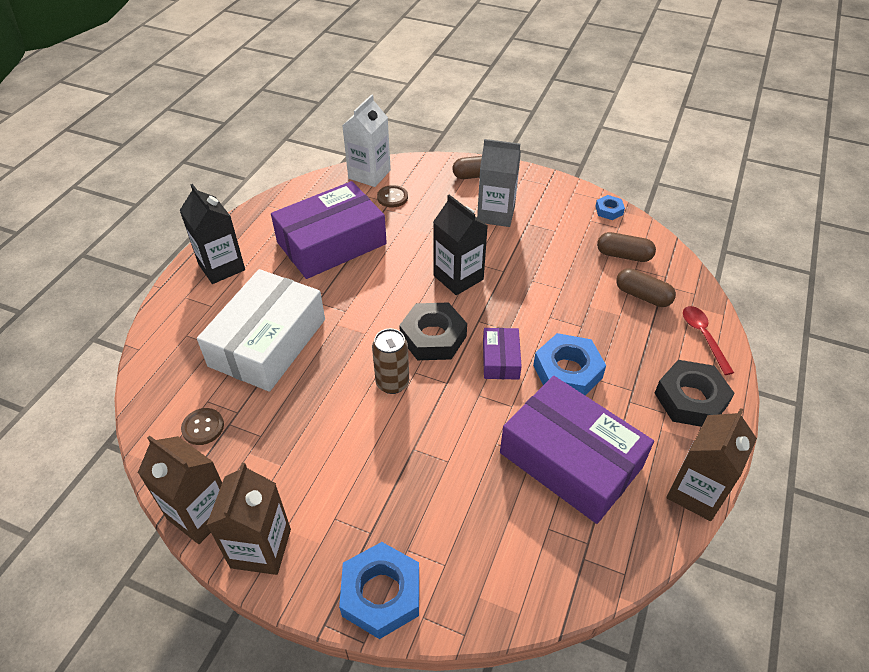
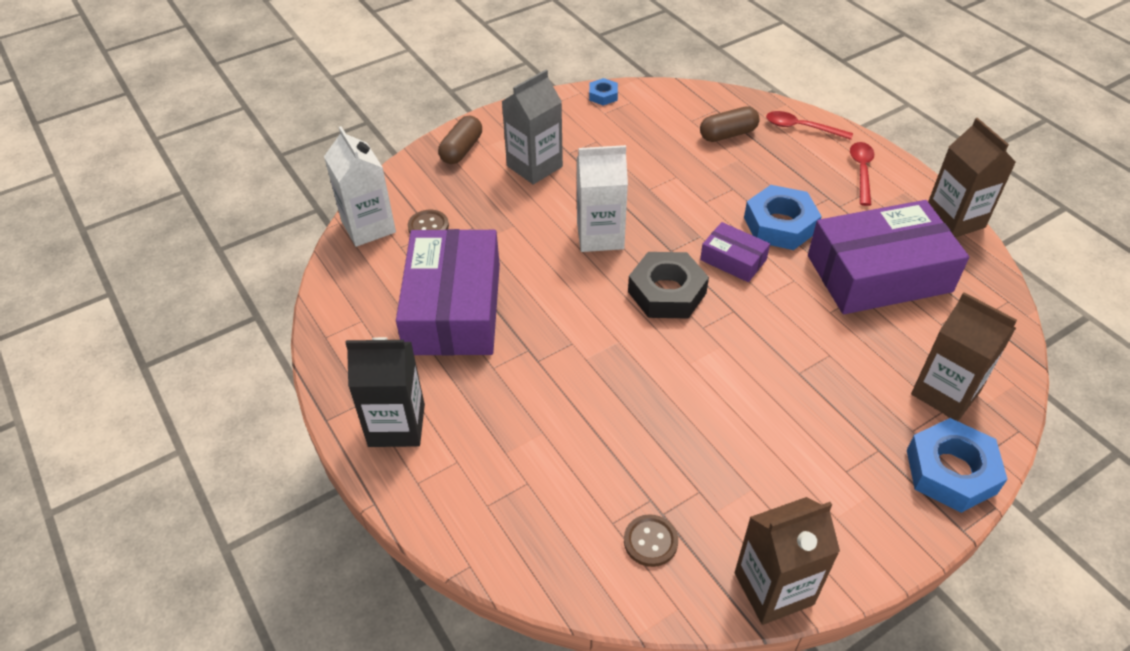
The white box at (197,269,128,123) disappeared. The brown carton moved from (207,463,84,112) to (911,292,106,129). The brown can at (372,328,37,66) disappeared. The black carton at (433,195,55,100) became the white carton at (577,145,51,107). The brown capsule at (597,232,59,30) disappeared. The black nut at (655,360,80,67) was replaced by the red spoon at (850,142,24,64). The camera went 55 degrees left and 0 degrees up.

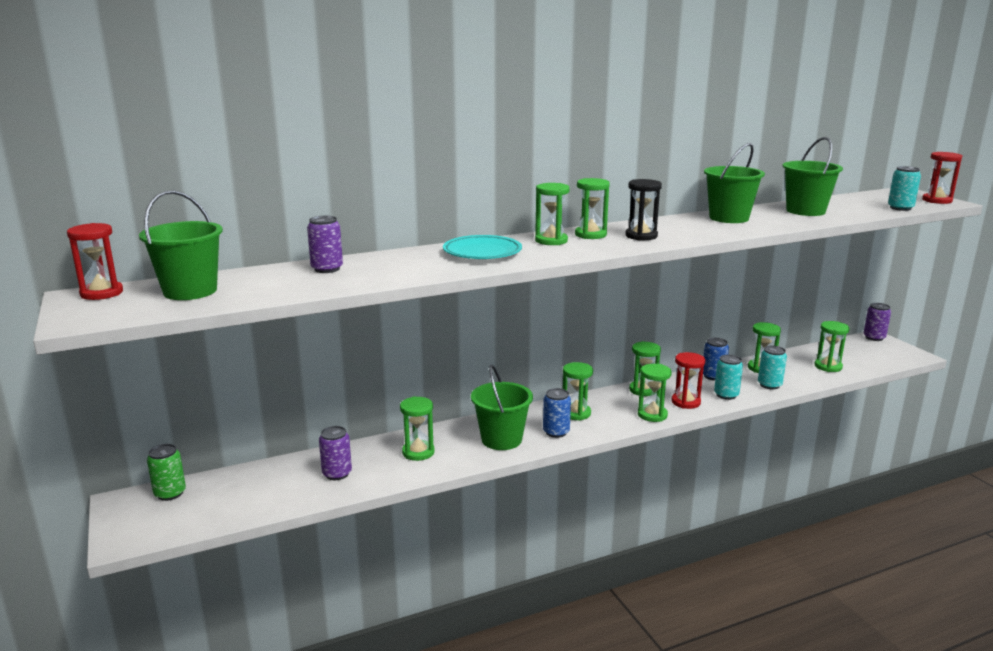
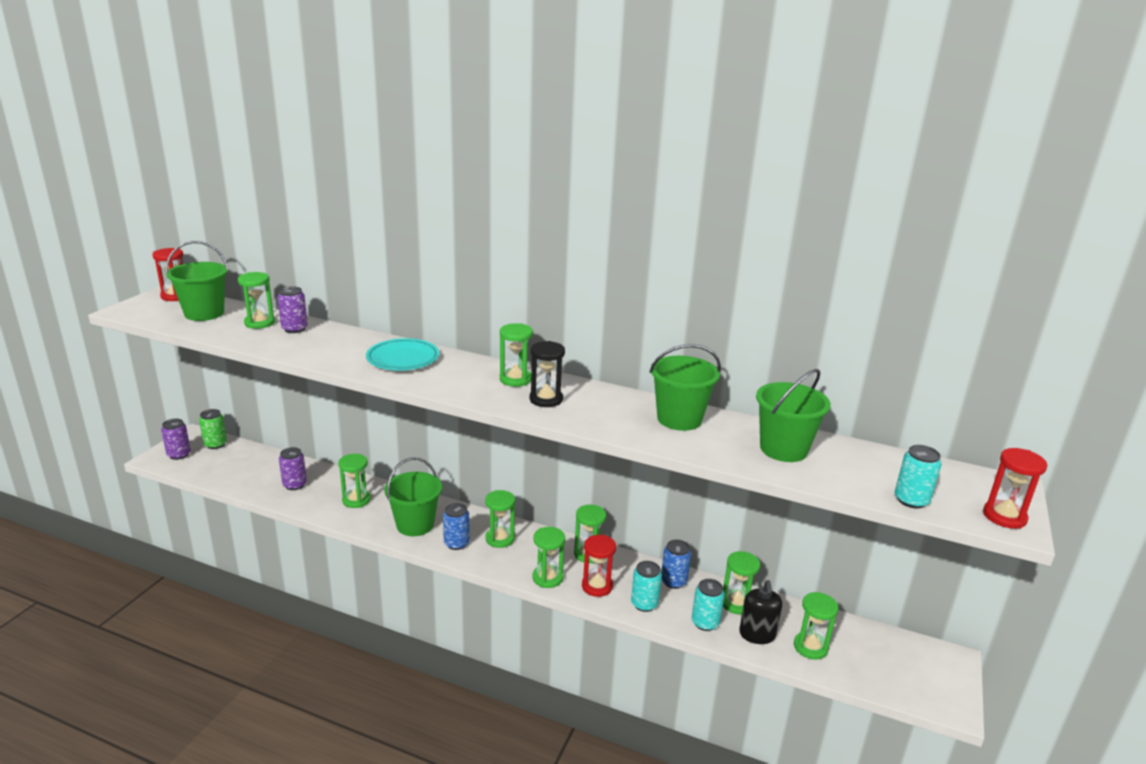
The green hourglass moved from (535,183,35,62) to (238,272,37,57). The purple can moved from (863,303,28,38) to (161,419,30,41). The black soap dispenser at (739,580,43,64) appeared. The camera went 45 degrees right and 5 degrees up.

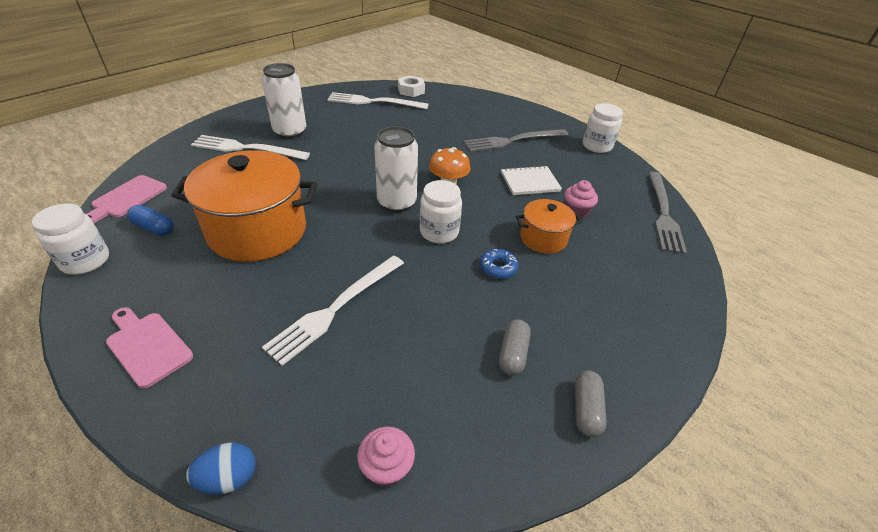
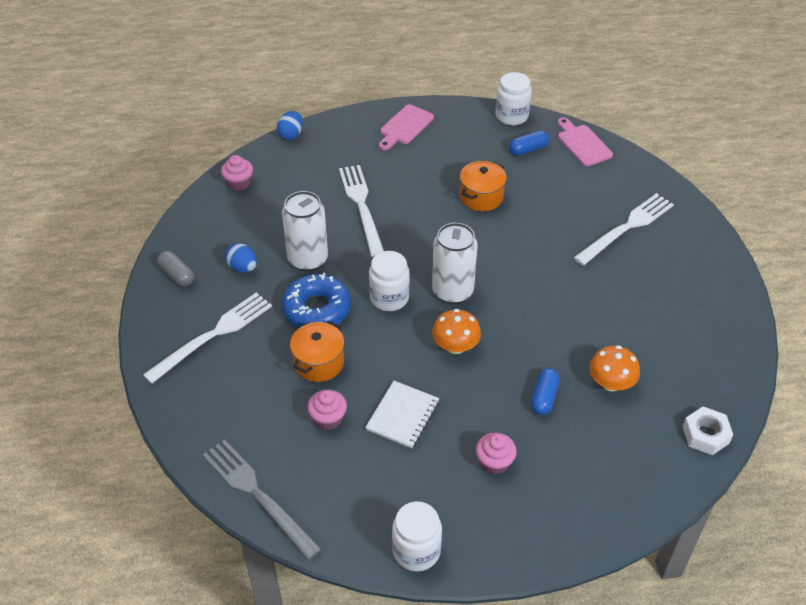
The pink cutting board at (106,307,87,82) turned 135 degrees clockwise. The orange pot at (171,150,146,112) changed to 0.51 times the size. The white can moved from (262,63,44,76) to (282,191,46,80). The white fork moved from (327,92,102,17) to (143,292,129,92). The grey fork at (464,129,104,23) was replaced by the pink cupcake at (476,433,41,42). The blue donut at (480,249,38,30) changed to 1.92 times the size. The grey capsule at (499,319,32,57) was replaced by the blue egg at (225,243,32,30). The blue capsule at (531,368,29,47) appeared. The orange mushroom at (589,345,51,47) appeared. The camera went 130 degrees right and 5 degrees up.

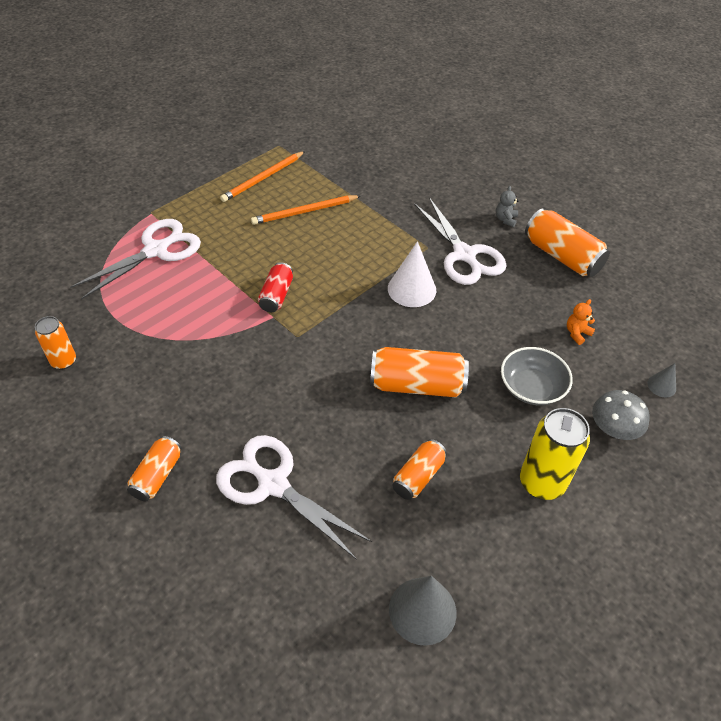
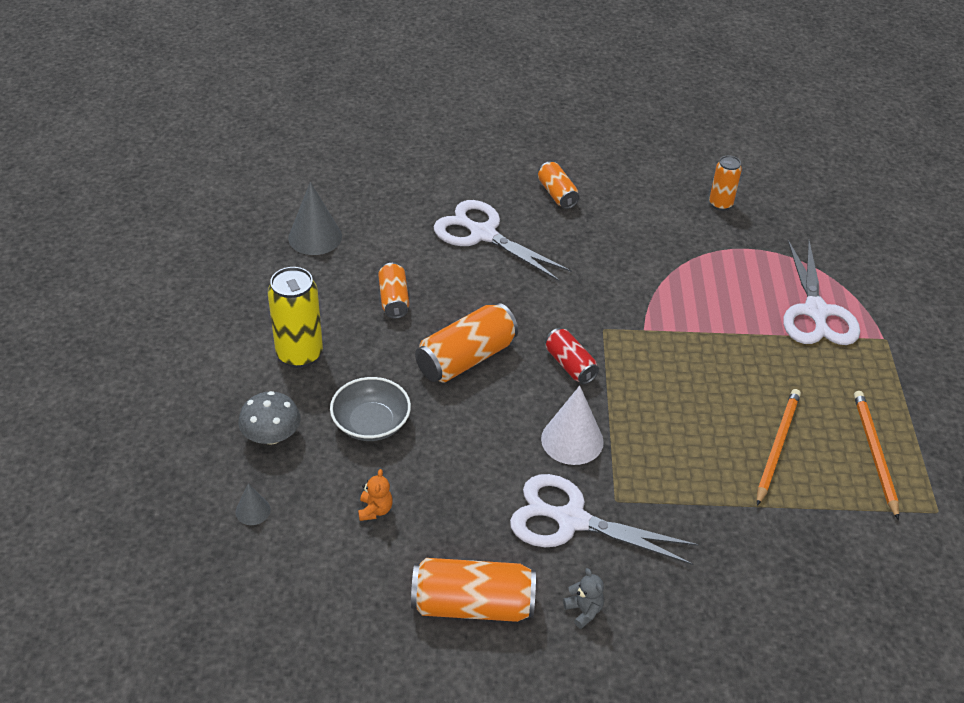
The white scissors at (216,435,156,125) turned 135 degrees counterclockwise. The red can moved from (258,262,35,51) to (545,328,54,56). The camera went 135 degrees right and 5 degrees down.

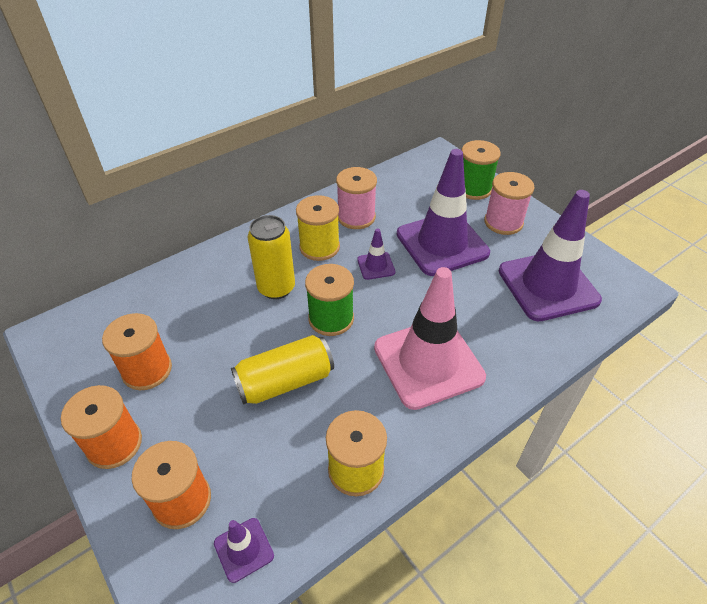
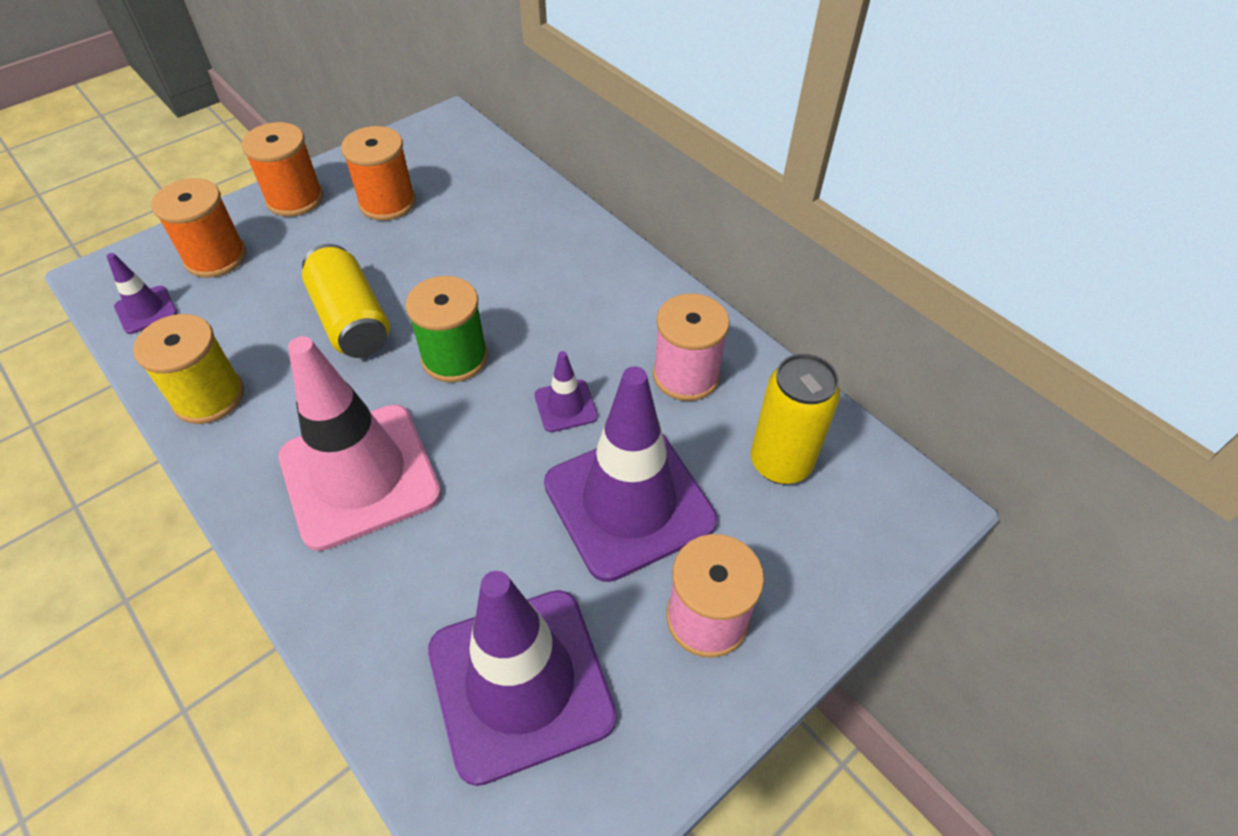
The yellow can moved from (248,215,47,84) to (751,354,89,130). The yellow spool at (296,195,44,66) disappeared. The green spool at (462,140,39,60) disappeared. The camera went 85 degrees right and 5 degrees up.

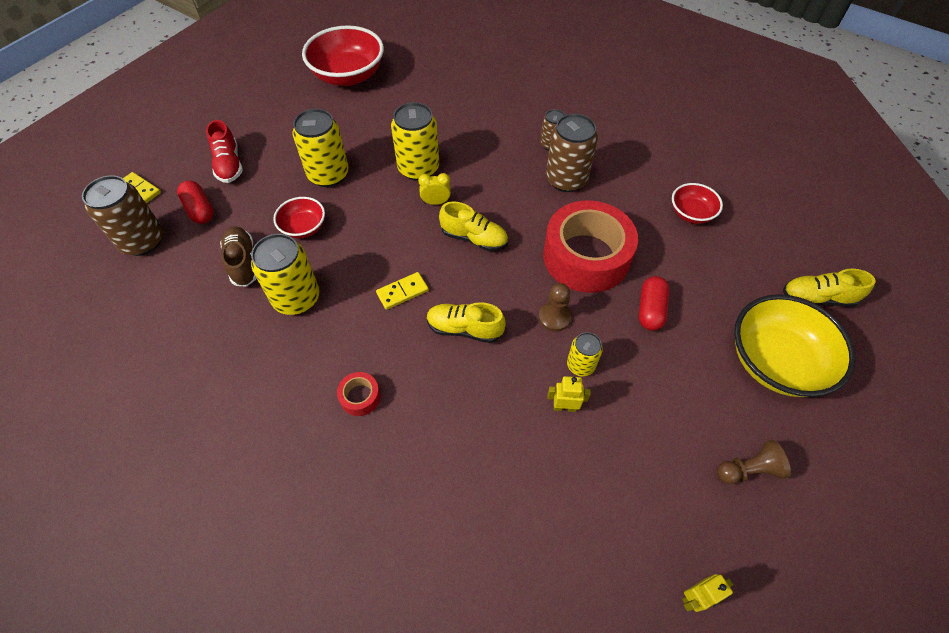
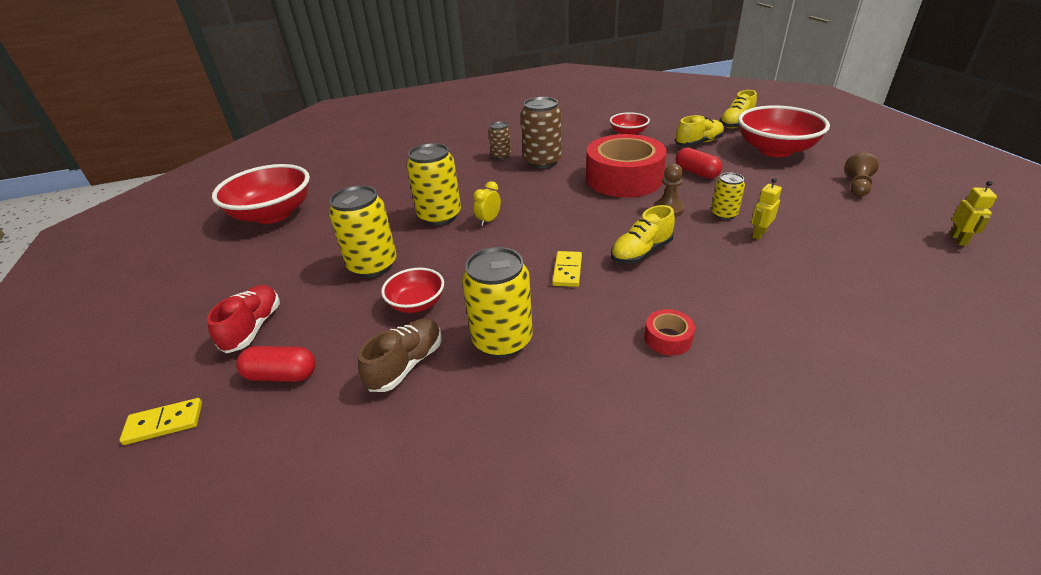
The brown can at (82,175,81,81) disappeared. The red shoe at (206,120,37,63) turned 105 degrees counterclockwise. The brown shoe at (220,226,37,61) turned 105 degrees clockwise. The yellow shoe moved from (439,202,69,49) to (675,115,49,31). The yellow bowl at (734,294,122,103) became the red bowl at (738,106,92,51). The camera went 50 degrees left and 20 degrees down.

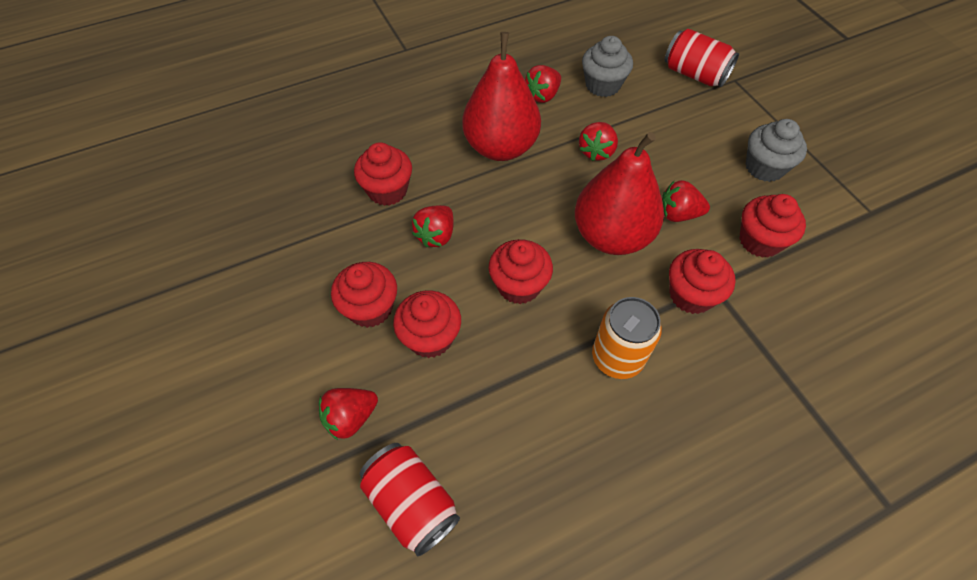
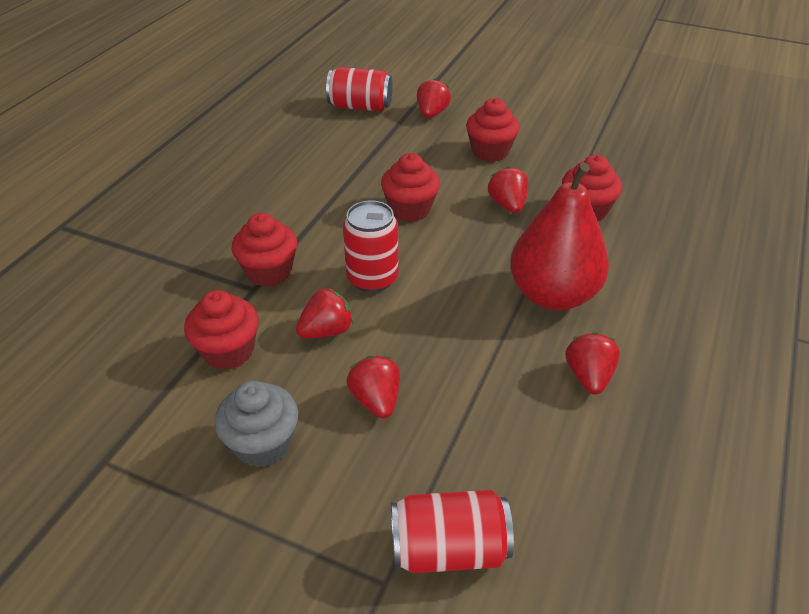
The red cupcake at (393,290,68,68) disappeared. The red pear at (575,132,89,123) was replaced by the red can at (343,200,55,93). The red strawberry moved from (579,122,39,39) to (346,356,54,63). The grey cupcake at (582,36,51,61) disappeared. The orange can at (592,297,70,82) disappeared. The camera went 140 degrees right and 15 degrees down.

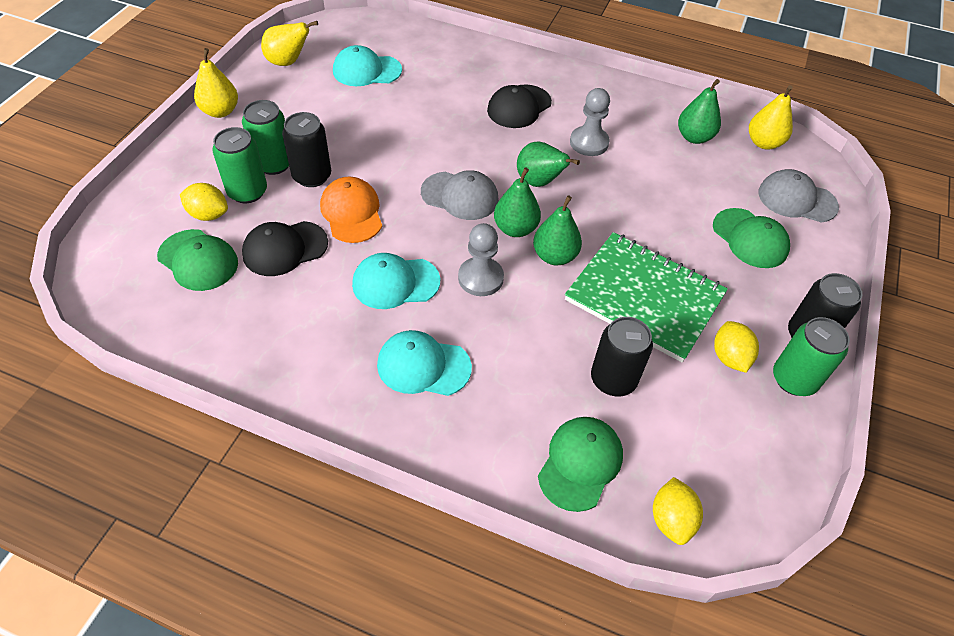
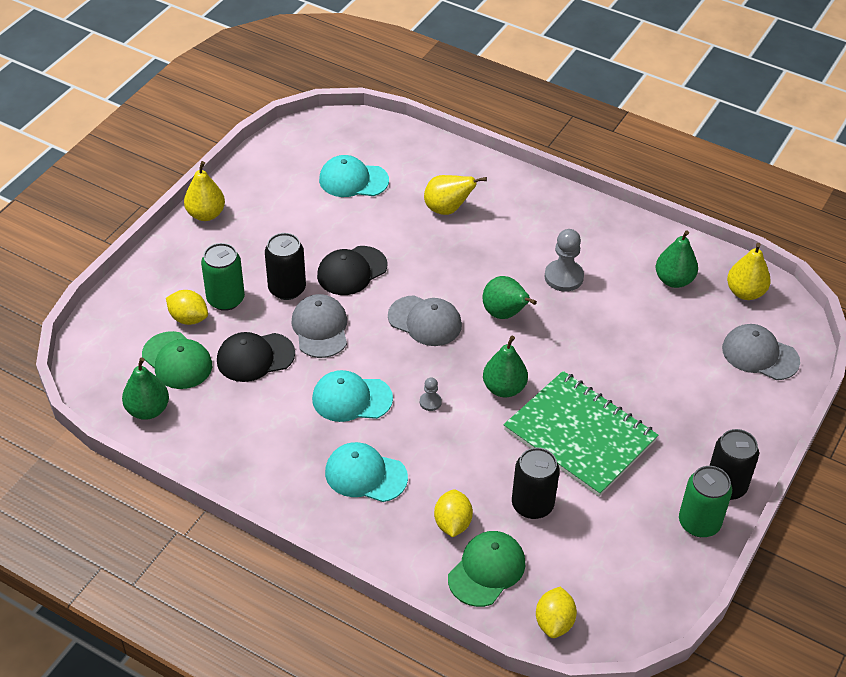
The green can at (242,100,47,75) disappeared. The yellow pear moved from (261,21,57,45) to (424,175,63,40). The orange cap at (320,176,62,67) became the grey cap at (292,294,55,64). The grey pawn at (458,223,46,73) changed to 0.52 times the size. The black cap moved from (487,84,65,44) to (317,246,70,49). The green pear moved from (494,168,47,69) to (122,357,47,63). The green cap at (713,208,77,60) disappeared. The yellow lemon moved from (714,321,45,52) to (434,490,39,47). The camera went 10 degrees right and 5 degrees down.

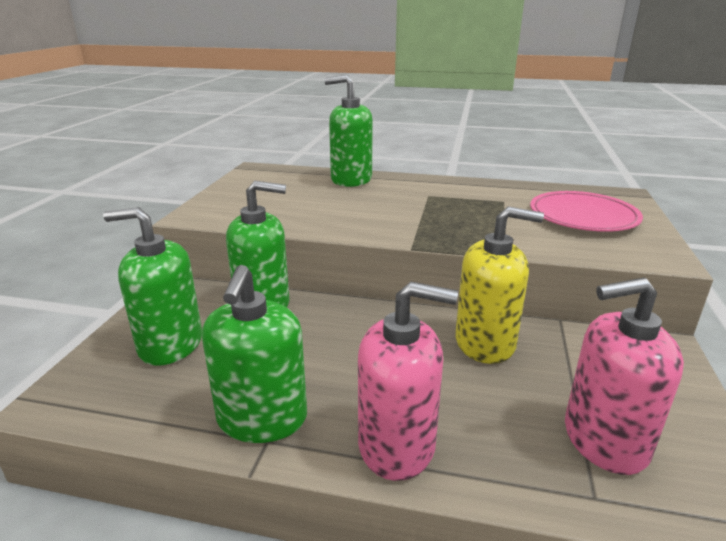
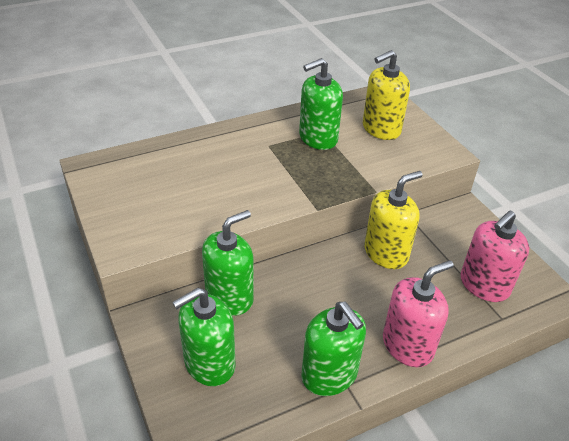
The green soap dispenser moved from (324,75,49,112) to (299,58,44,92). The pink plate at (530,191,113,41) was replaced by the yellow soap dispenser at (363,50,47,90). The camera went 40 degrees left and 15 degrees up.

